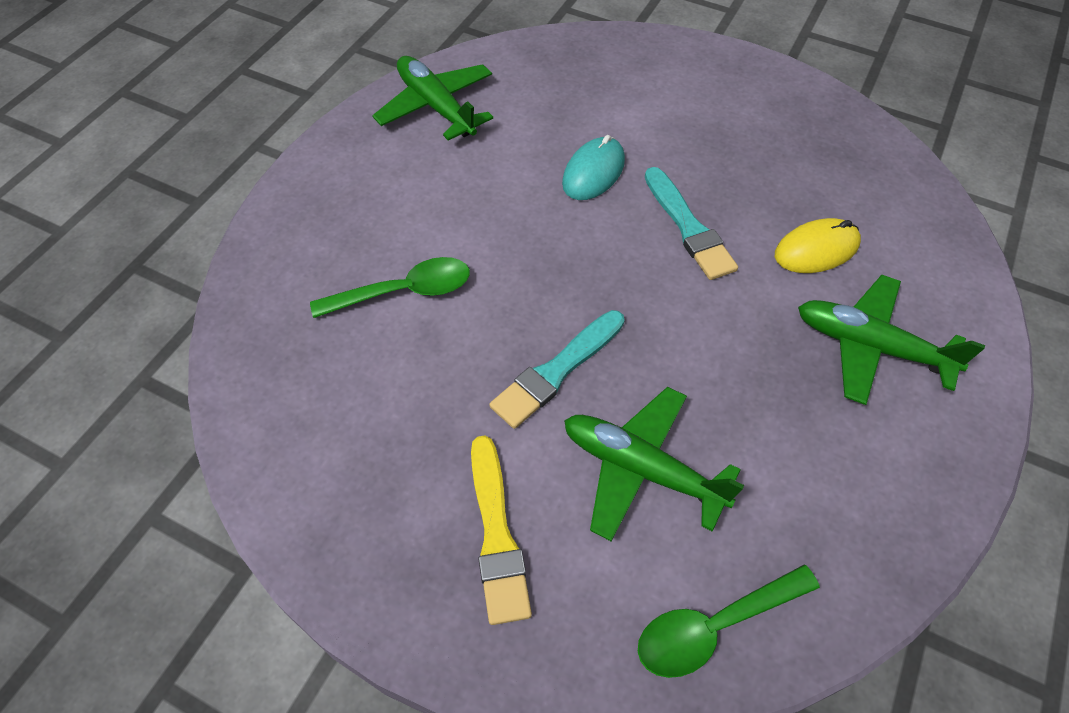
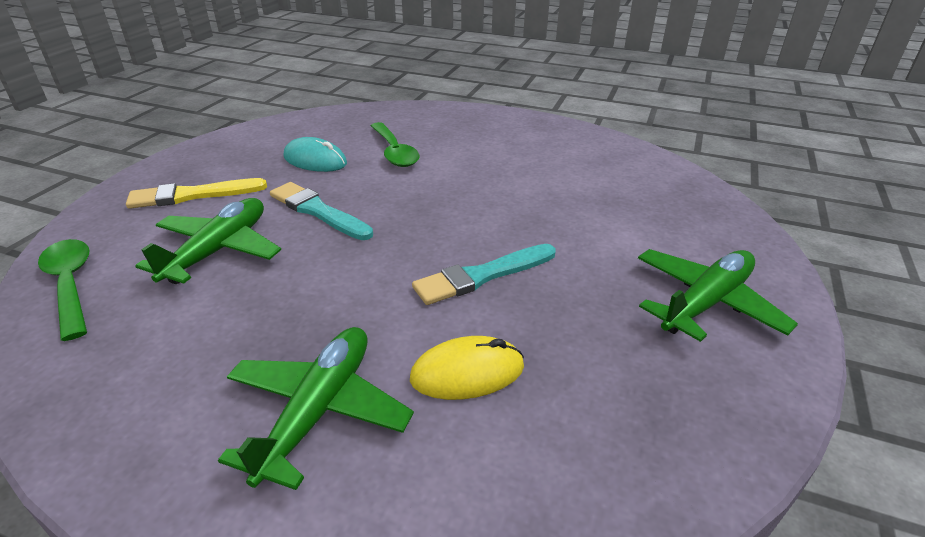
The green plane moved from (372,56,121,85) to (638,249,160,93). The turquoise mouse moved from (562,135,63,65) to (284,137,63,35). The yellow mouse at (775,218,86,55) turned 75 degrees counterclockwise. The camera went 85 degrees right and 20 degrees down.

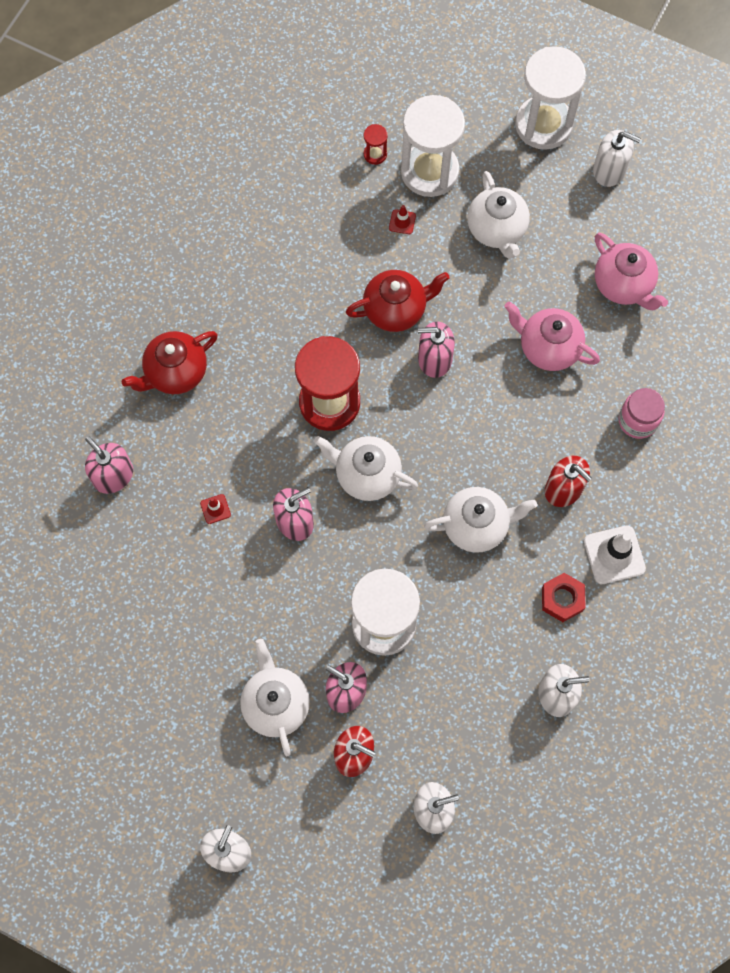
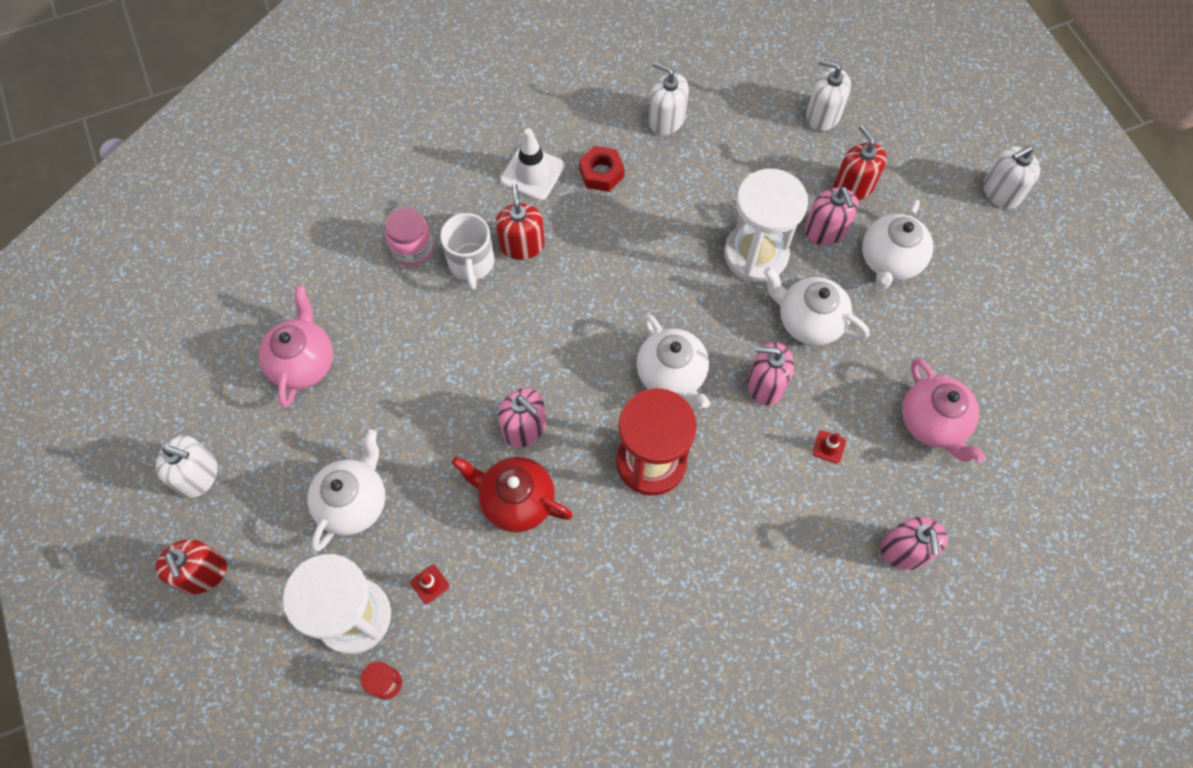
The red teapot at (121,331,97,63) disappeared. The white teapot moved from (424,487,113,66) to (764,267,105,78). The pink teapot moved from (505,301,95,70) to (902,358,84,104). The white hourglass at (515,46,71,104) was replaced by the red soap dispenser at (155,539,72,55). The white soap dispenser at (593,130,48,57) turned 135 degrees clockwise. The white mug at (440,213,54,77) appeared. The camera went 140 degrees left and 5 degrees down.

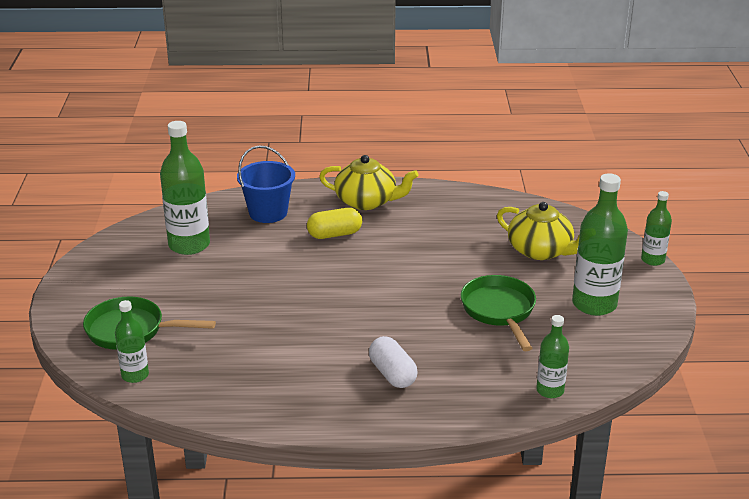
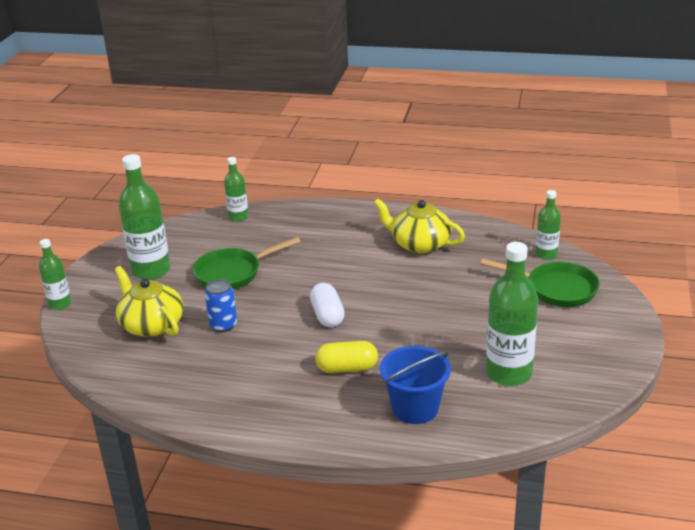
The yellow teapot moved from (319,155,100,55) to (374,198,91,56). The white capsule moved from (369,336,48,52) to (310,283,35,44). The green pan at (461,275,75,76) turned 60 degrees clockwise. The blue can at (205,279,32,53) appeared. The camera went 165 degrees left and 0 degrees up.

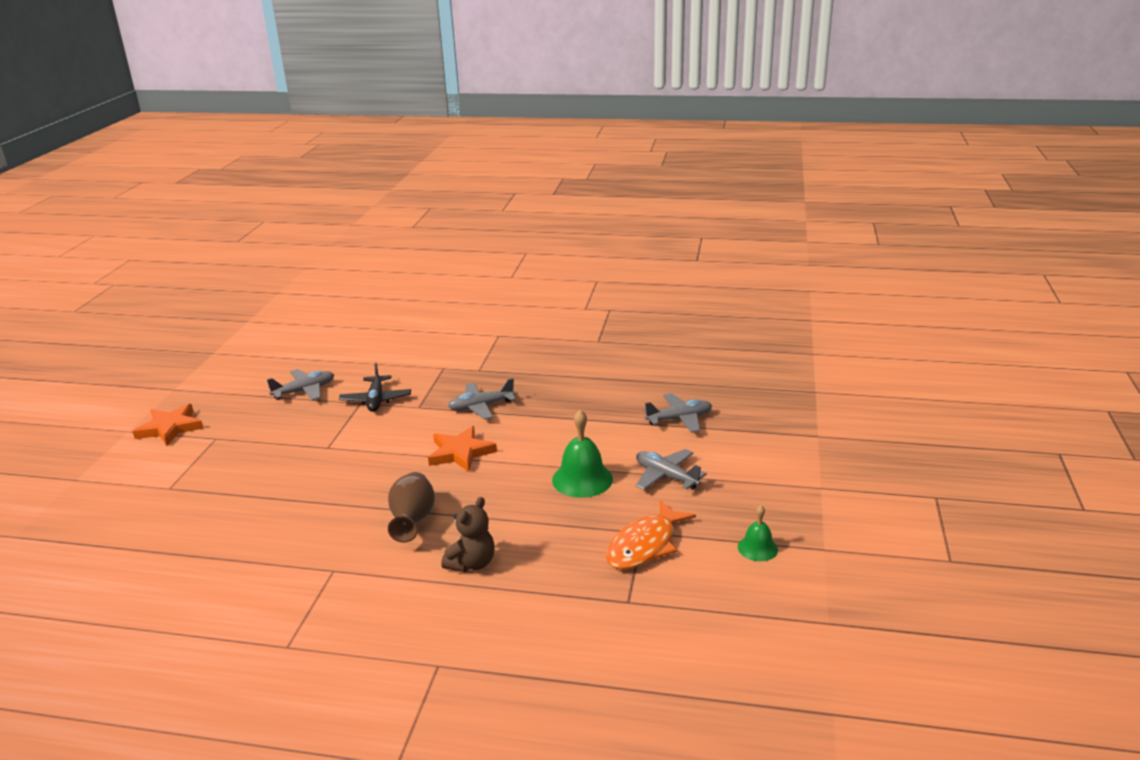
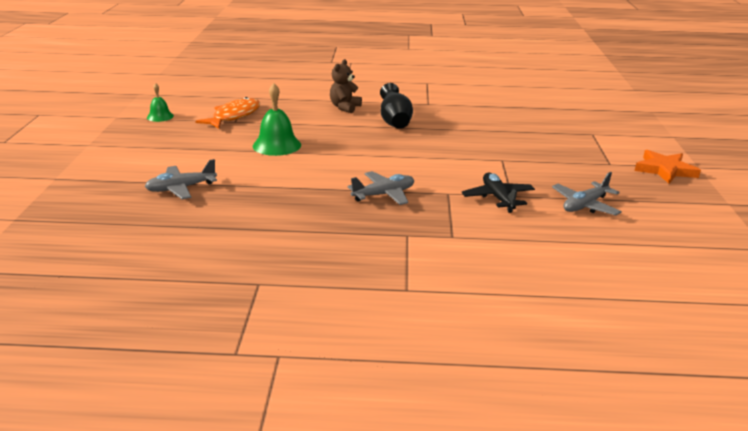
The brown vase at (388,472,47,70) became the black vase at (380,83,33,46). The orange star at (428,426,69,46) disappeared. The grey plane at (636,449,71,41) disappeared. The camera went 170 degrees right and 0 degrees up.

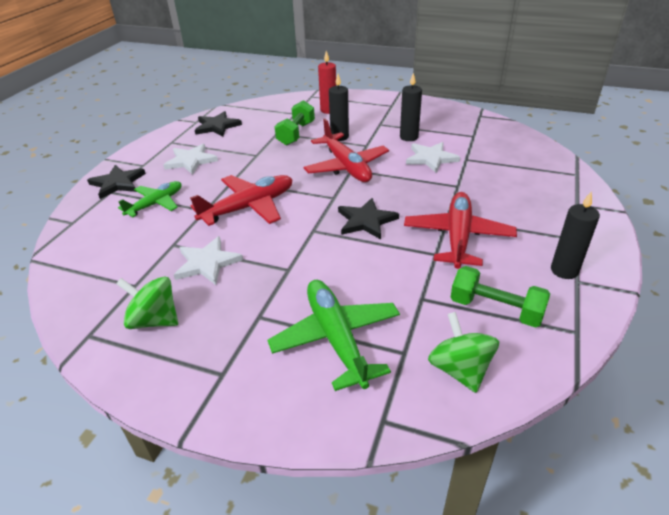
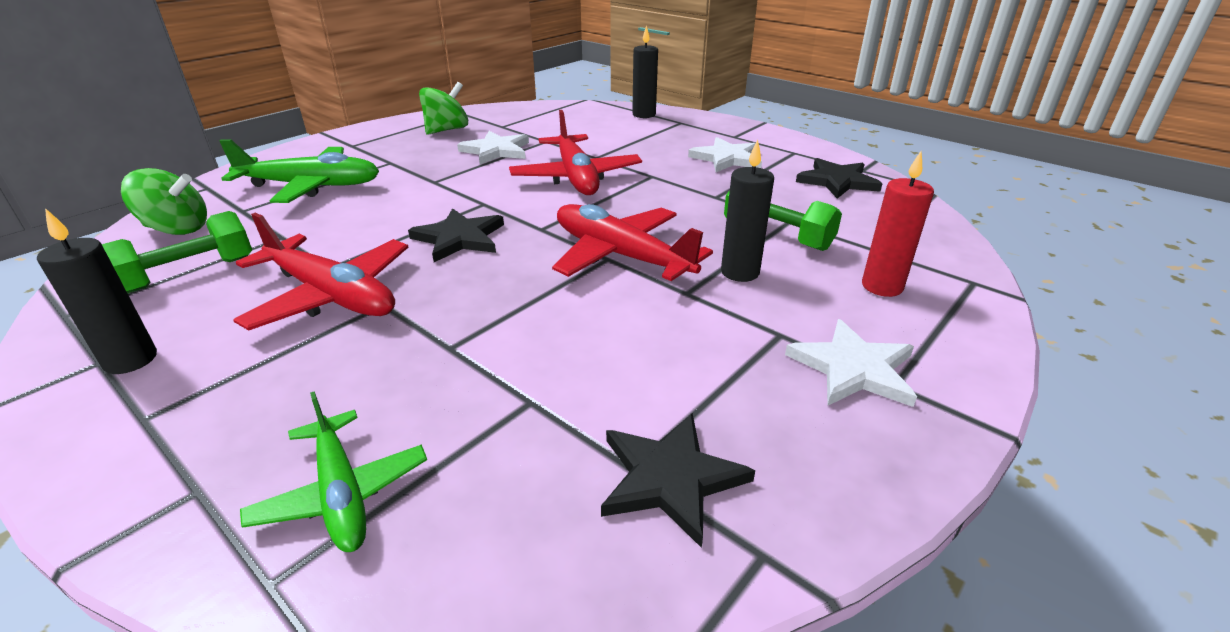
The black star moved from (87,165,59,34) to (601,413,154,135). The green plane moved from (118,181,63,36) to (240,391,187,161). The red plane at (303,119,86,63) turned 45 degrees clockwise. The black candle moved from (400,73,22,68) to (632,25,26,93). The white star moved from (406,142,54,31) to (785,319,132,88). The camera went 110 degrees right and 5 degrees down.

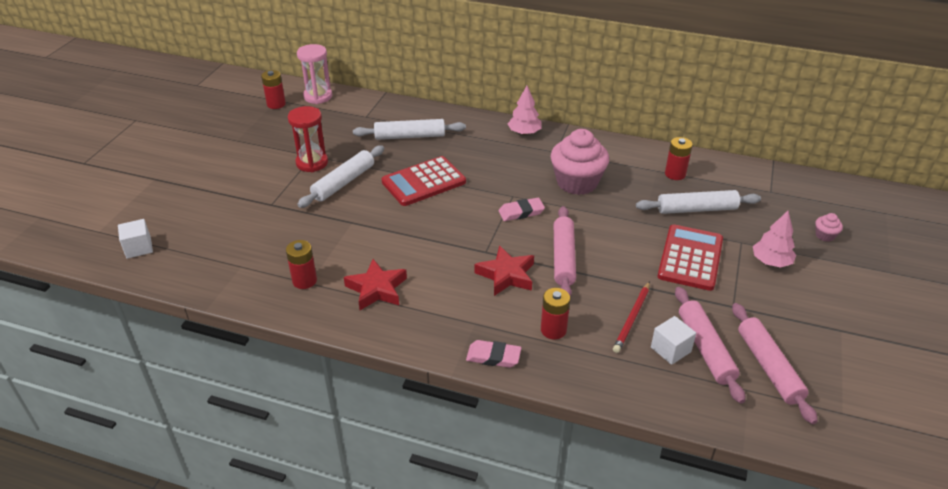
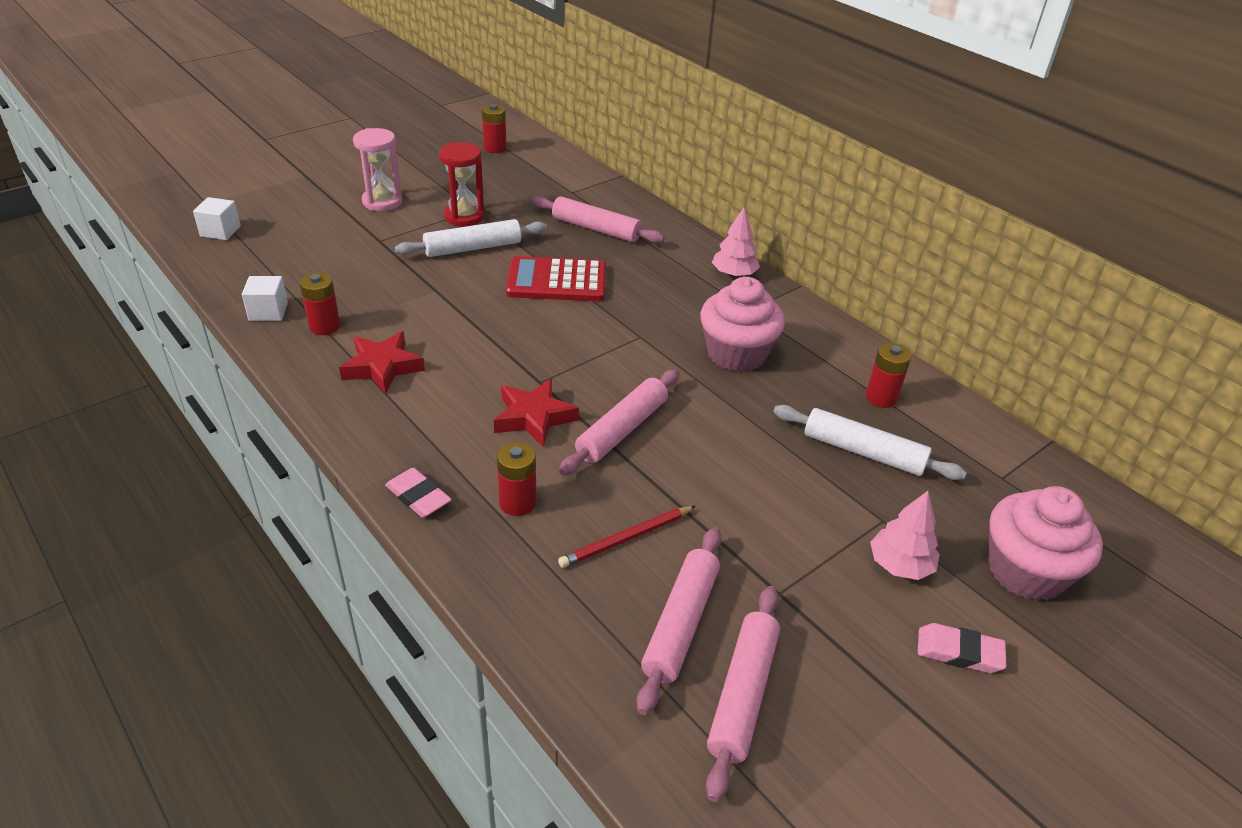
The pink hourglass moved from (297,44,35,60) to (353,128,49,83). The white rolling pin at (353,119,113,21) became the pink rolling pin at (532,196,133,47). The pink eraser moved from (499,198,46,23) to (918,623,88,50). The white cube moved from (651,316,45,49) to (242,276,46,45). The red calculator at (658,225,65,66) disappeared. The pink cupcake at (816,213,27,29) changed to 2.41 times the size. The camera went 30 degrees right and 0 degrees up.

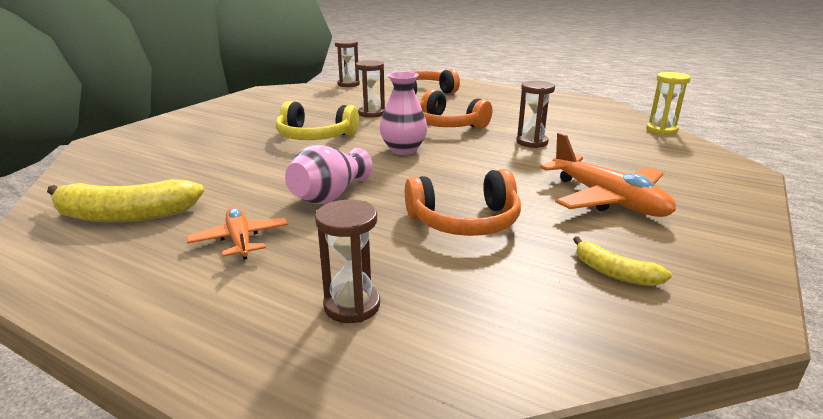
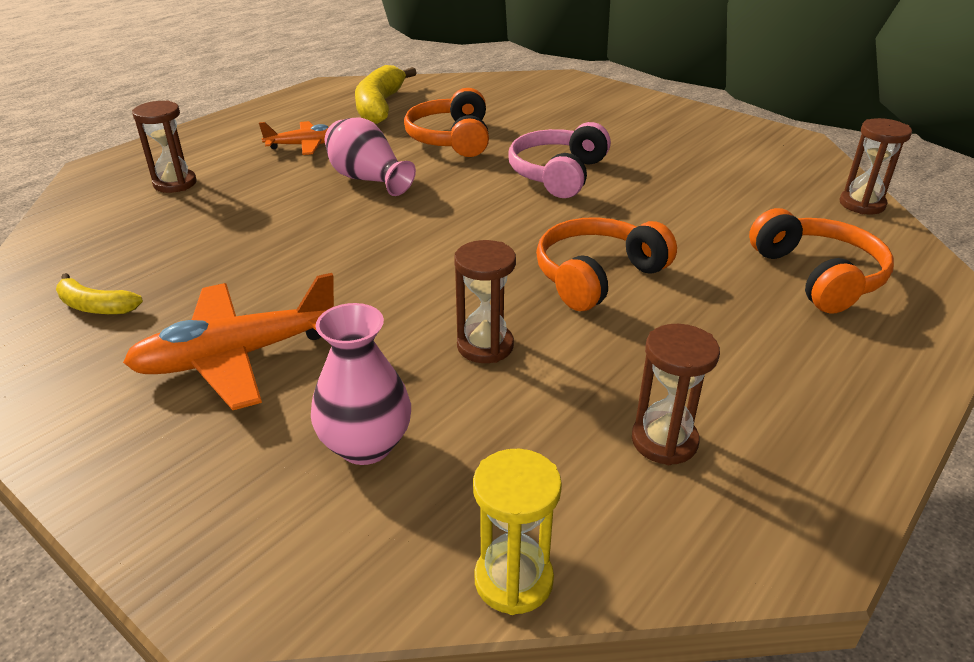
The yellow headphones at (276,101,83,39) became the pink headphones at (508,122,103,76). The brown hourglass moved from (356,60,29,58) to (632,324,88,141). The pink vase moved from (380,72,48,83) to (311,303,100,162). The orange headphones moved from (405,169,116,67) to (404,88,85,69). The yellow banana at (573,236,99,50) turned 120 degrees counterclockwise. The camera went 100 degrees right and 10 degrees up.

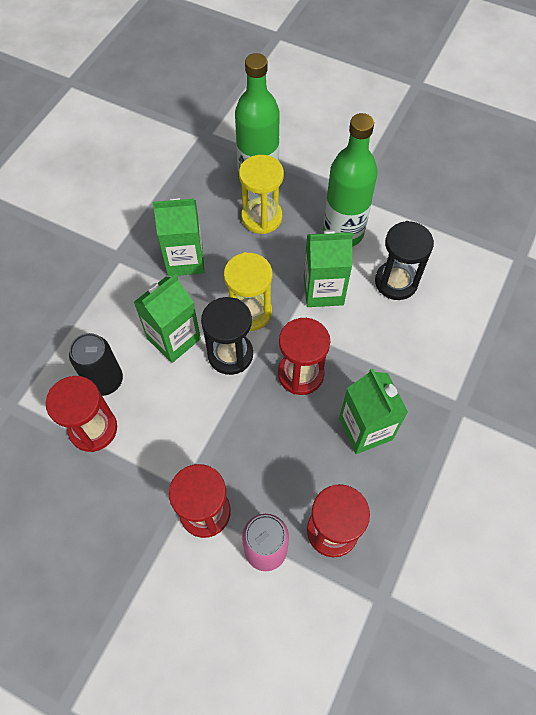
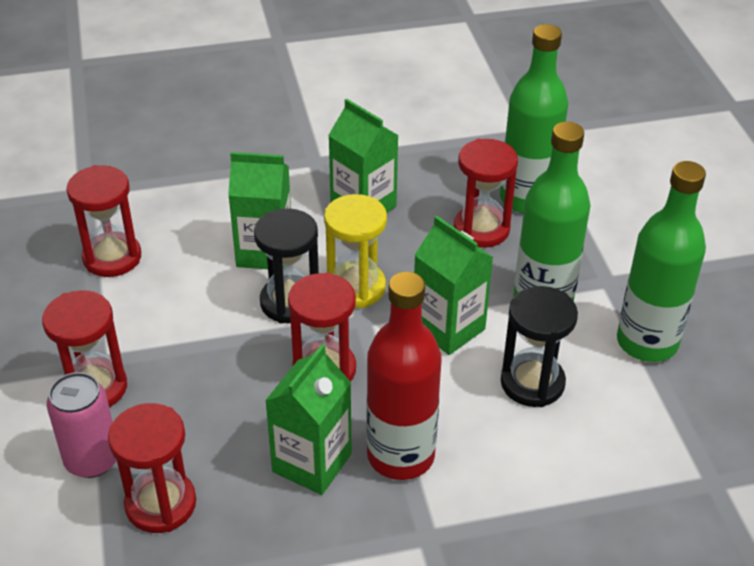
The black can at (69,333,54,63) disappeared. The yellow hourglass at (239,155,45,79) became the red hourglass at (454,139,64,109). The red bottle at (366,272,75,208) appeared. The green bottle at (617,161,89,201) appeared. The camera went 50 degrees right and 20 degrees down.

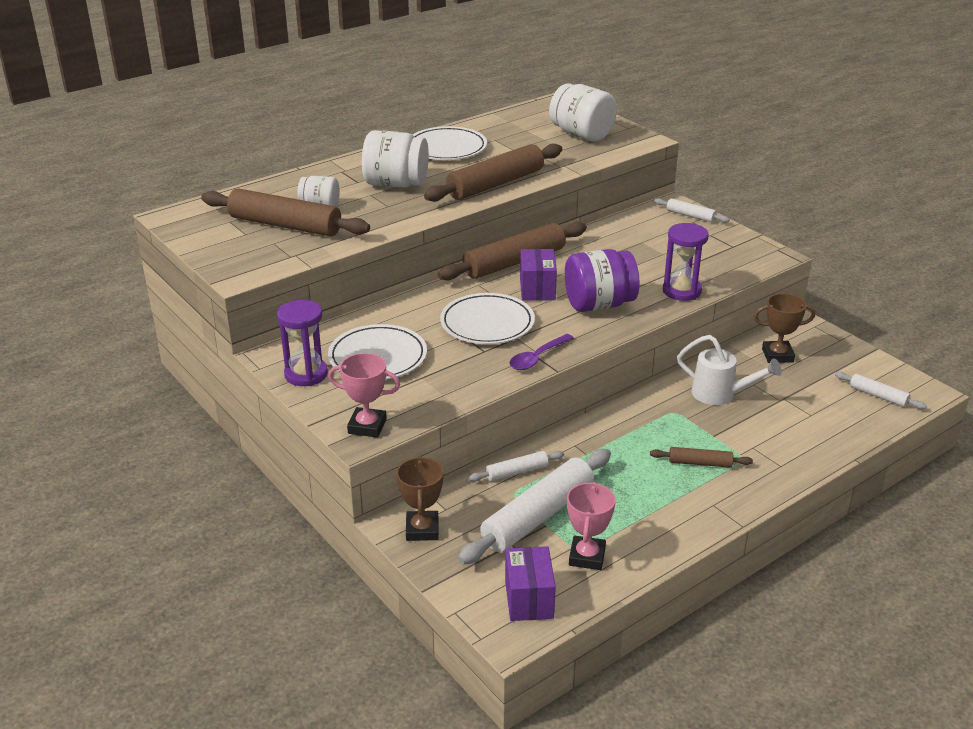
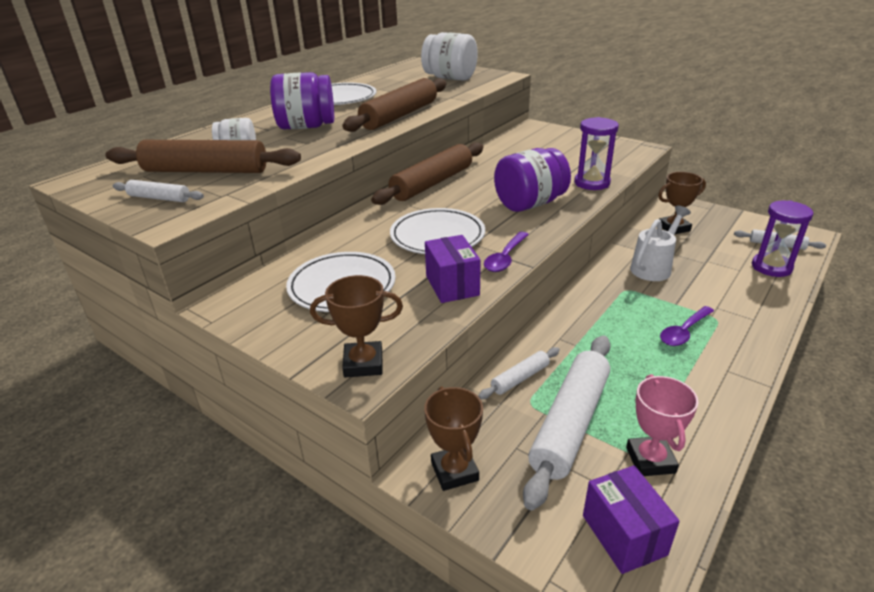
The purple hourglass moved from (277,300,51,86) to (752,200,61,77). The pink trophy at (328,353,72,85) became the brown trophy at (310,275,93,102). The white jar at (362,130,67,58) became the purple jar at (270,72,64,57). The purple box moved from (520,249,37,52) to (425,235,56,68). The brown rolling pin at (650,447,103,21) was replaced by the purple spoon at (660,306,54,40). The white rolling pin moved from (654,198,76,25) to (113,180,91,22). The white watering can at (677,335,105,70) turned 60 degrees counterclockwise. The camera went 15 degrees left and 0 degrees up.

